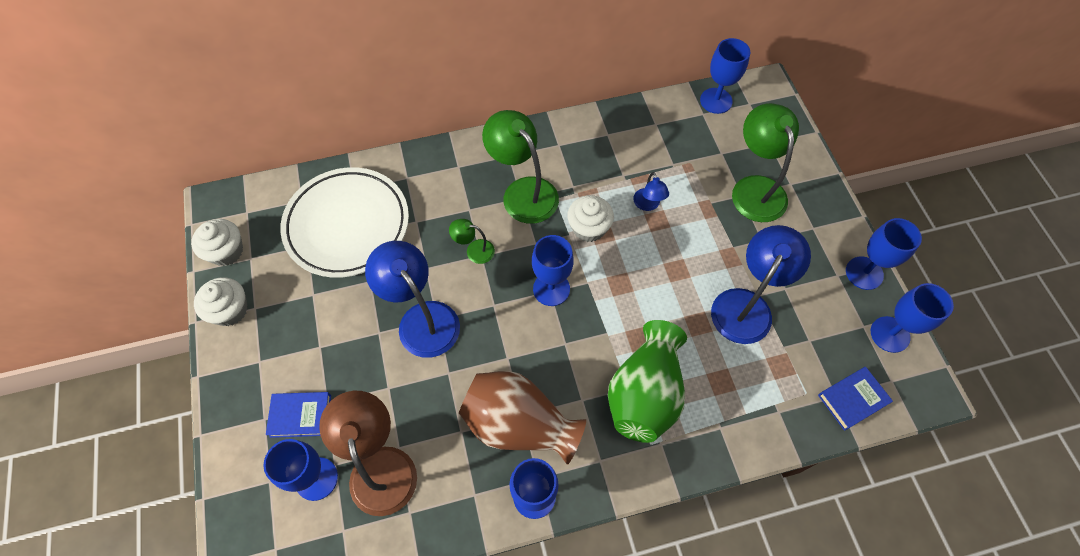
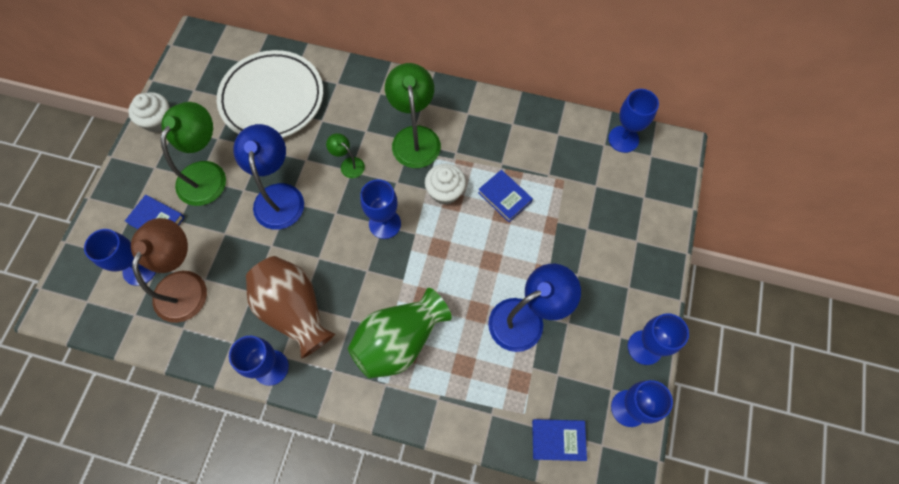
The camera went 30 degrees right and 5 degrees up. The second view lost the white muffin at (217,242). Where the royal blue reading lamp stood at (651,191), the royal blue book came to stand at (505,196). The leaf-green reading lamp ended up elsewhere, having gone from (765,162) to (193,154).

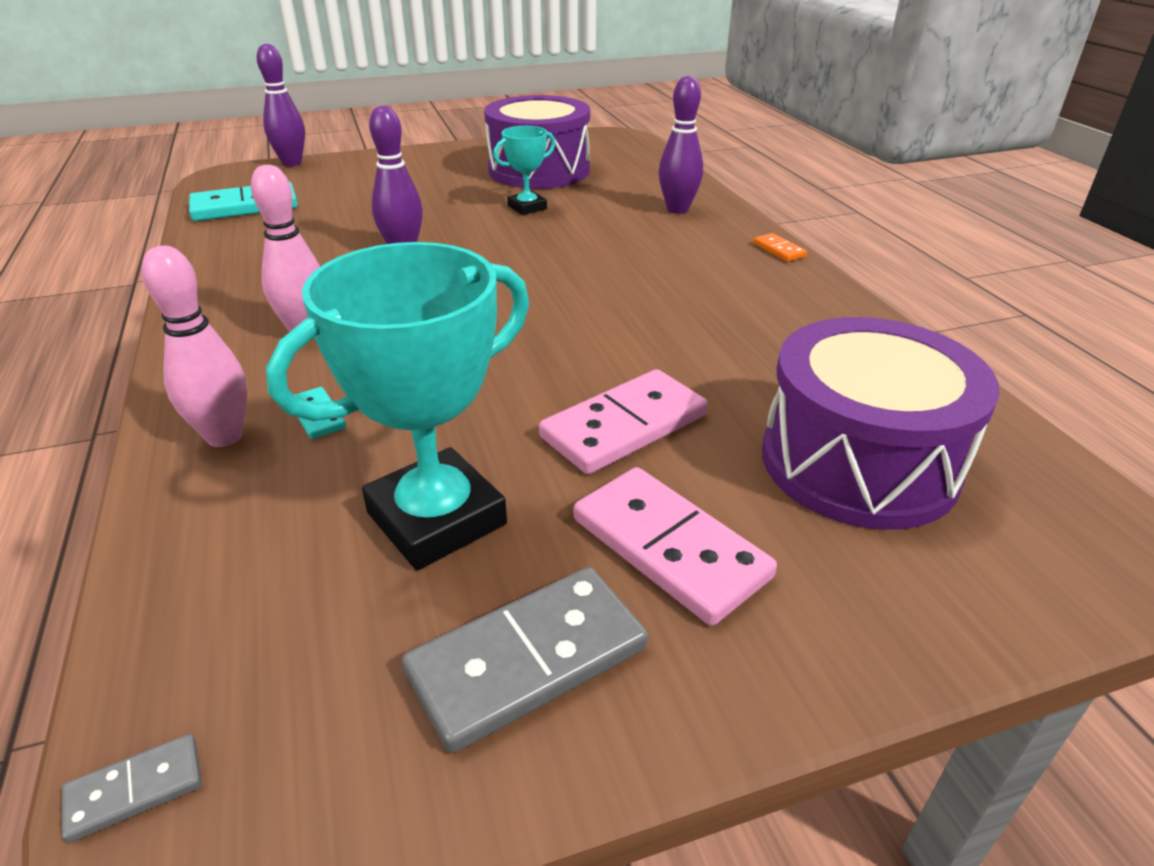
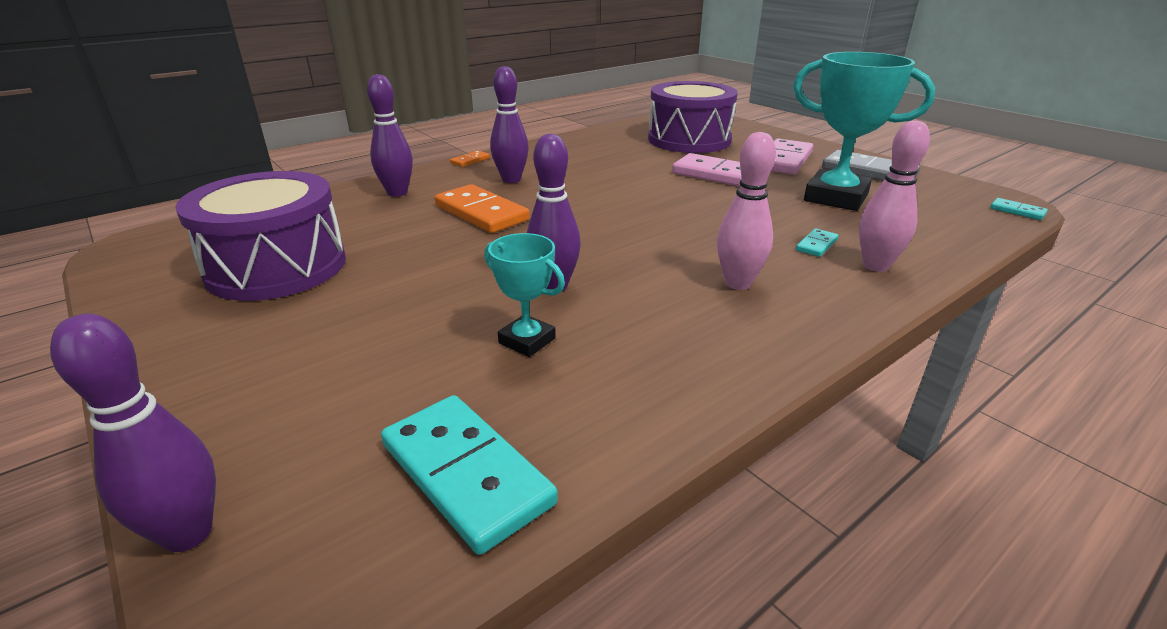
The camera went 110 degrees left and 5 degrees down. What was the ash-grey domino at (132,788) turned into the teal domino at (1019,209). The teal prize cup ended up elsewhere, having gone from (524,170) to (524,295). The second view gained the orange domino at (482,208). The second view gained the royal purple tenpin at (509,124).

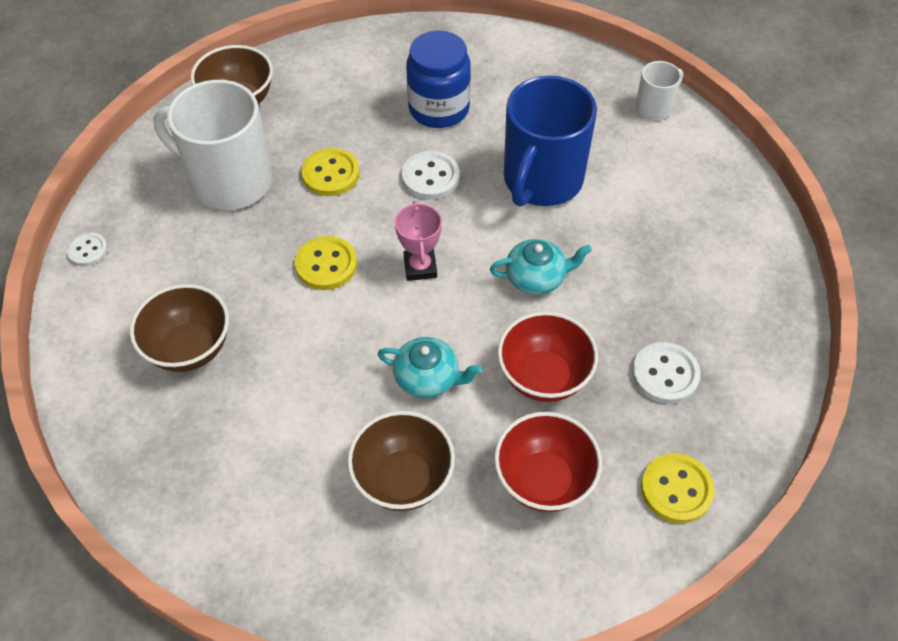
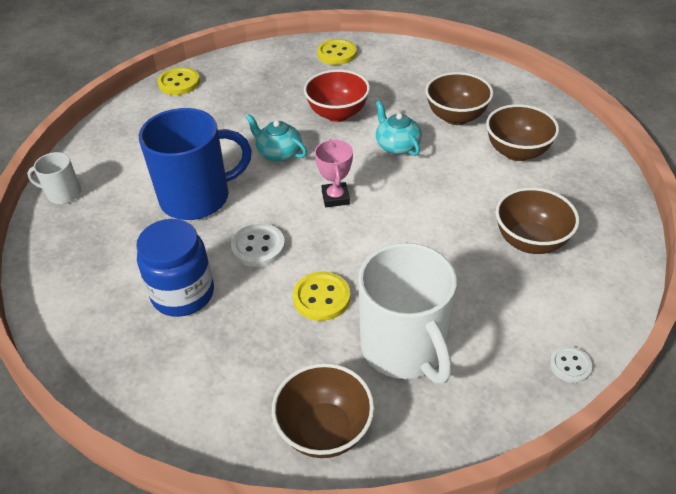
The camera went 135 degrees left and 10 degrees down. The golden shirt button ended up elsewhere, having gone from (326,263) to (179,81). The rosy prize cup at (418,241) ended up facing another way, 45 degrees counterclockwise from before. The second view lost the red bowl at (548,462). The second view lost the white shirt button at (666,373). The second view gained the russet bowl at (522,132).

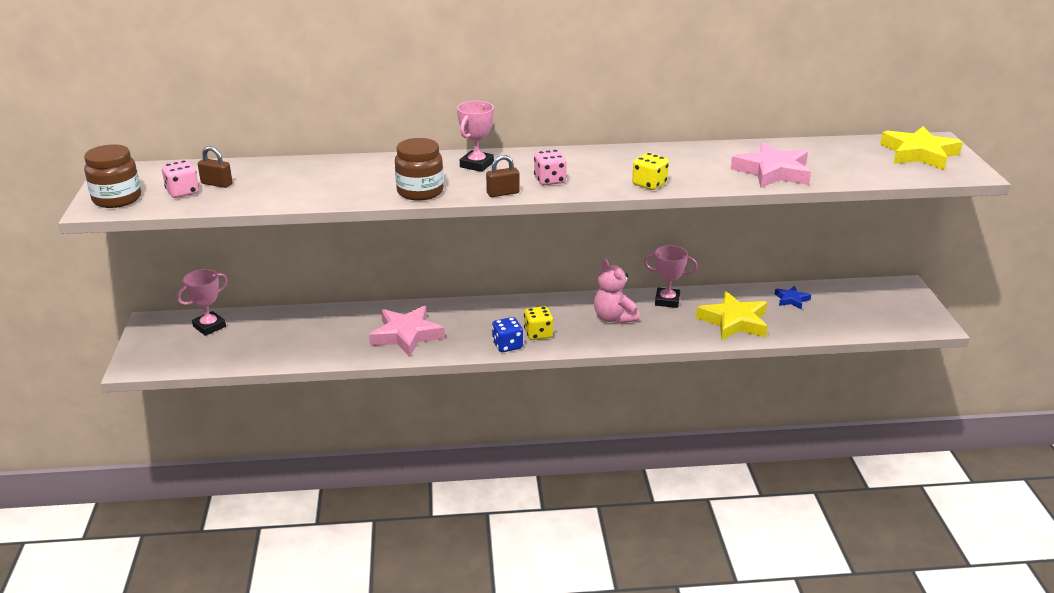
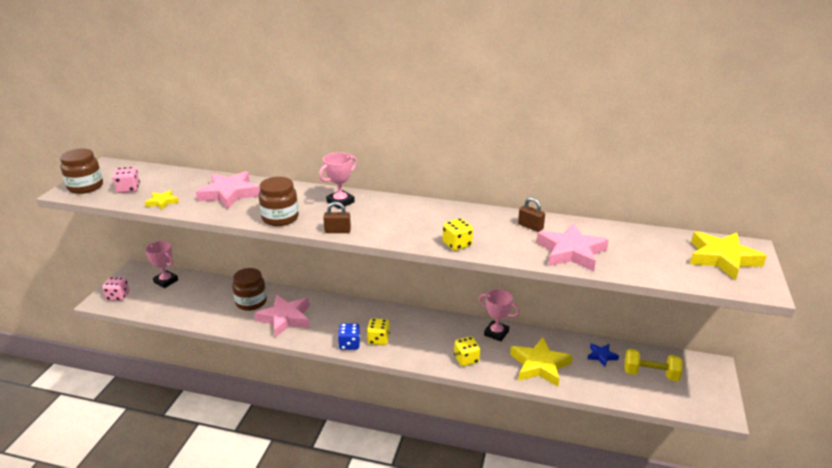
The camera went 20 degrees right and 0 degrees up. The rosy prize cup at (202,302) ended up facing another way, 60 degrees clockwise from before. The russet lock ended up elsewhere, having gone from (215,167) to (531,214). The rosy dice ended up elsewhere, having gone from (550,167) to (116,289). The second view lost the rosy teddy at (617,291). The second view gained the golden star at (162,200). The second view gained the rosy star at (228,190). The second view gained the russet jar at (249,289). The second view gained the golden dice at (467,351). The second view gained the golden hand weight at (653,365).

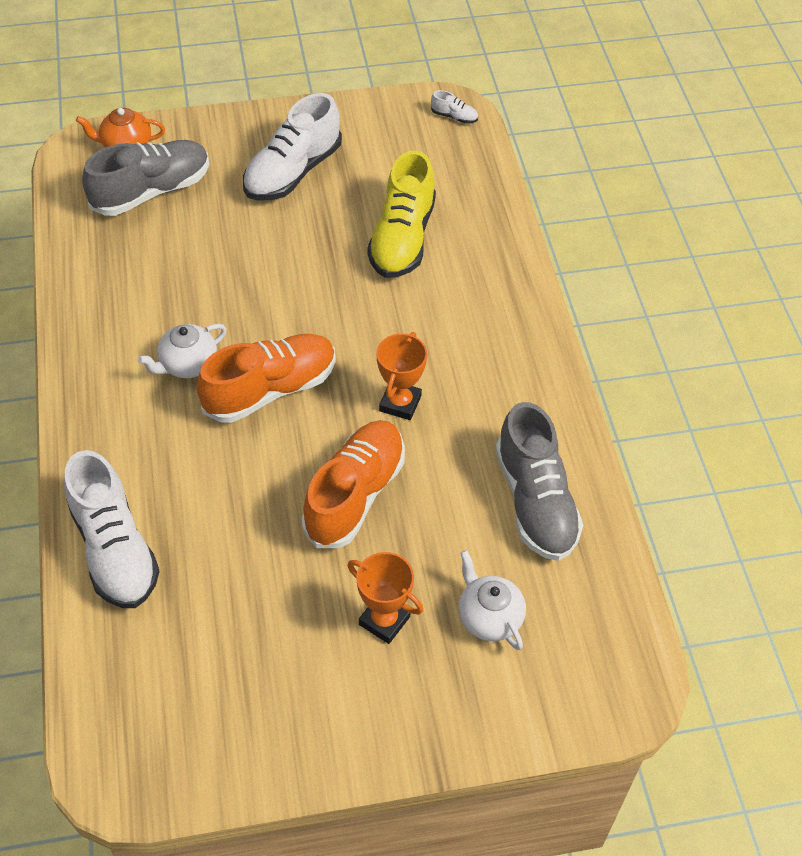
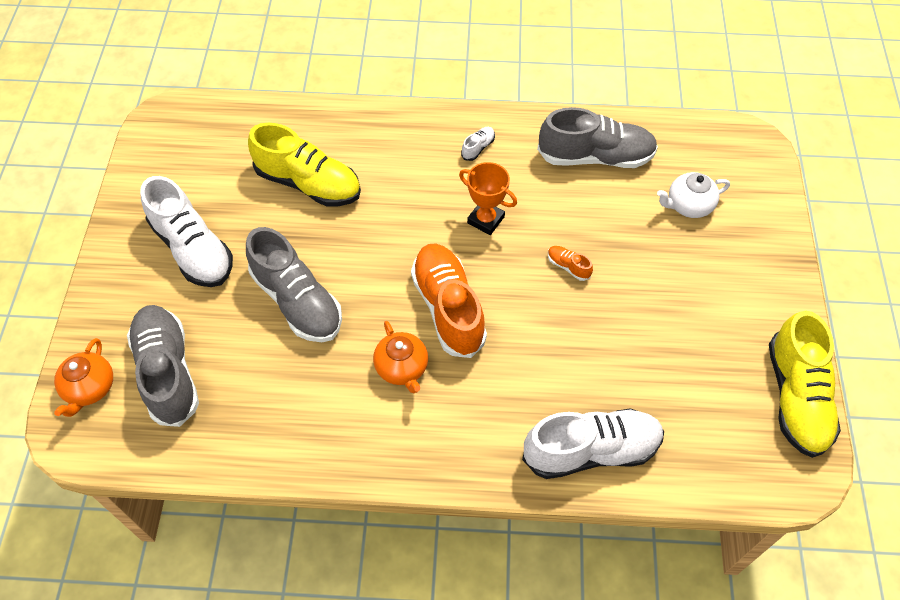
The camera went 75 degrees left and 5 degrees up. What was the white tea pot at (182,351) turned into the orange tea pot at (400,357). The size of the orange shoe at (353,484) changed by a factor of 0.41. The second view lost the orange prize cup at (385,598). The white shoe ended up elsewhere, having gone from (454,107) to (478,144). The second view gained the ash-grey shoe at (294,284). The second view gained the golden shoe at (805,384).

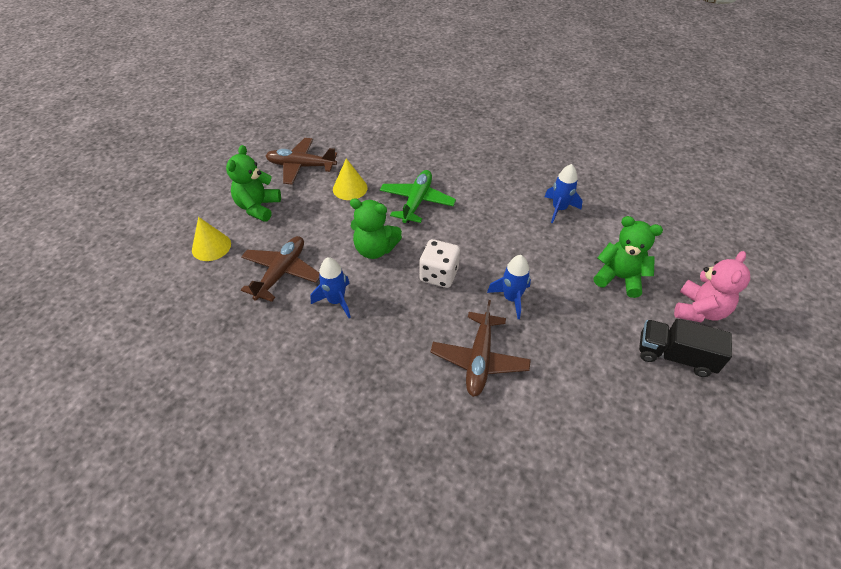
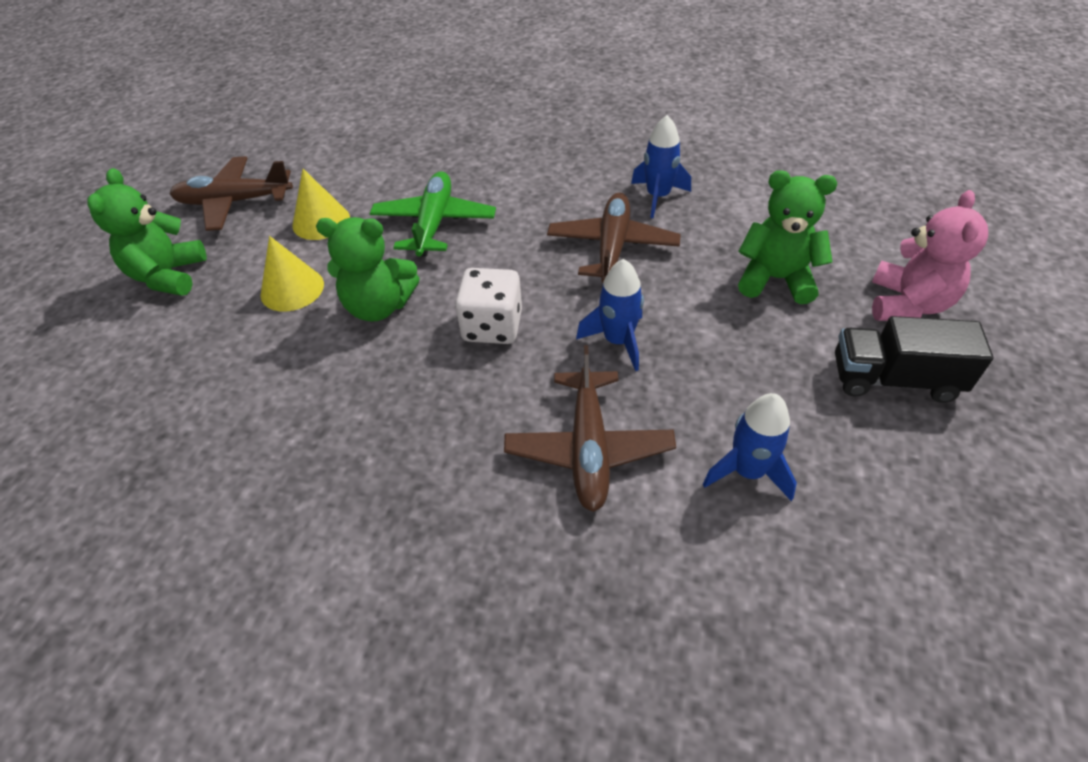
The camera went 10 degrees left and 0 degrees up. The golden solid cone ended up elsewhere, having gone from (211,239) to (292,274). The russet aeroplane ended up elsewhere, having gone from (280,269) to (614,238). The royal blue spaceship ended up elsewhere, having gone from (331,287) to (750,447).

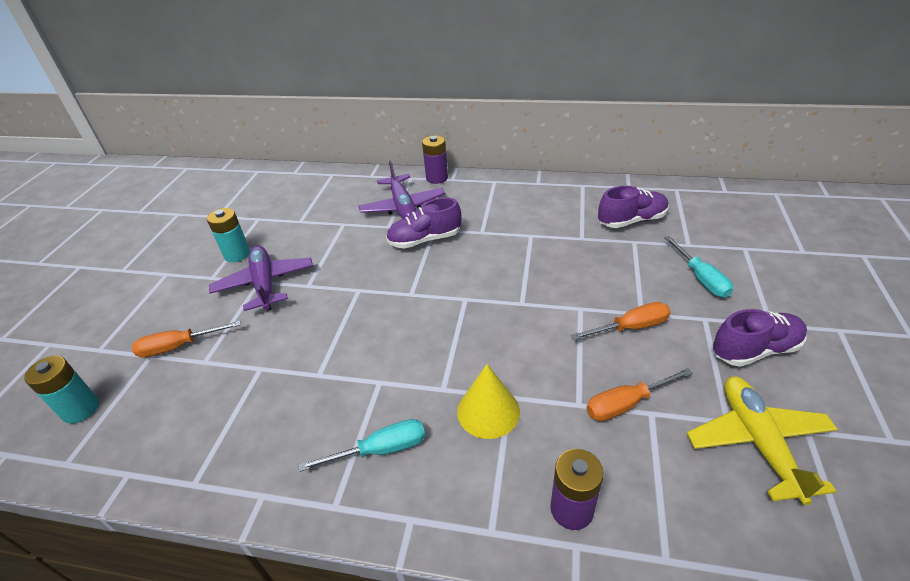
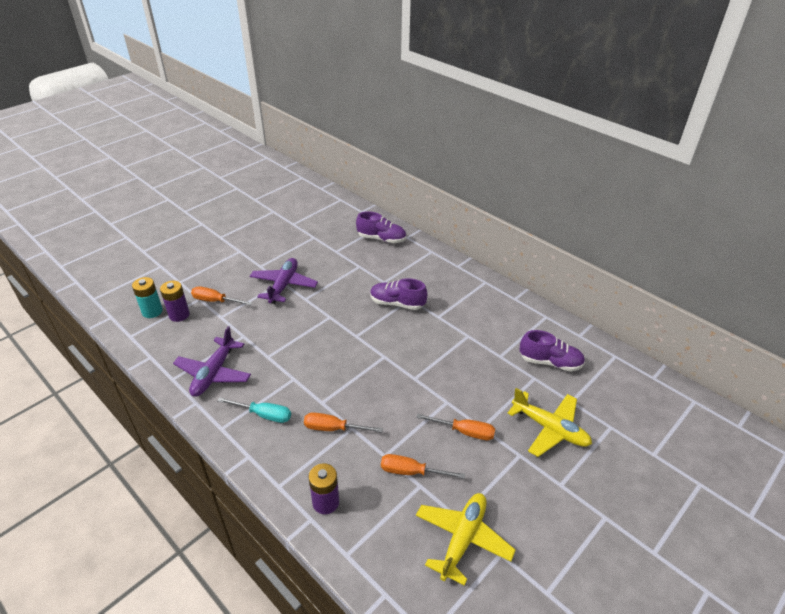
The camera went 30 degrees right and 0 degrees up. The second view lost the teal battery at (228,235). The royal purple aeroplane ended up elsewhere, having gone from (402,189) to (212,361). The royal purple battery ended up elsewhere, having gone from (435,160) to (175,301). Where the golden solid cone stood at (488,401), the orange flat screwdriver came to stand at (343,422). Where the teal flat screwdriver stood at (698,267), the golden aeroplane came to stand at (549,422). The royal purple shoe ended up elsewhere, having gone from (759,338) to (381,227).

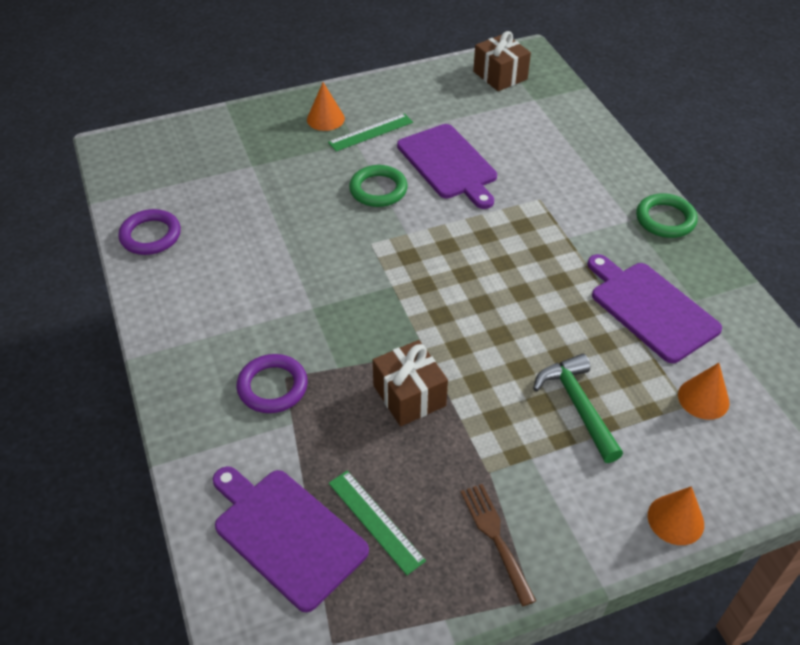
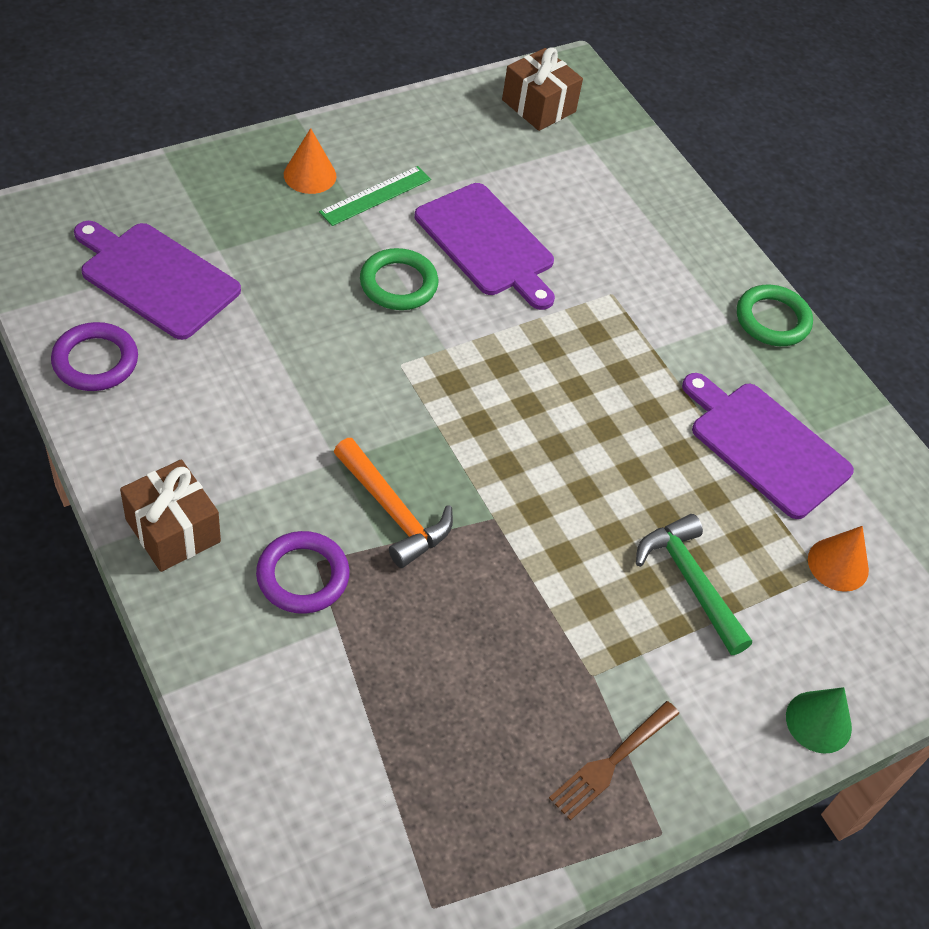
The camera went 15 degrees left and 5 degrees up. The royal purple cutting board ended up elsewhere, having gone from (291,539) to (157,280). The second view lost the leaf-green ruler at (377,523). The russet gift ended up elsewhere, having gone from (410,383) to (170,515). The russet dinner fork at (498,545) ended up facing another way, 105 degrees counterclockwise from before. What was the orange solid cone at (676,515) turned into the leaf-green solid cone at (819,720). The second view gained the orange carpenter's hammer at (393,503).

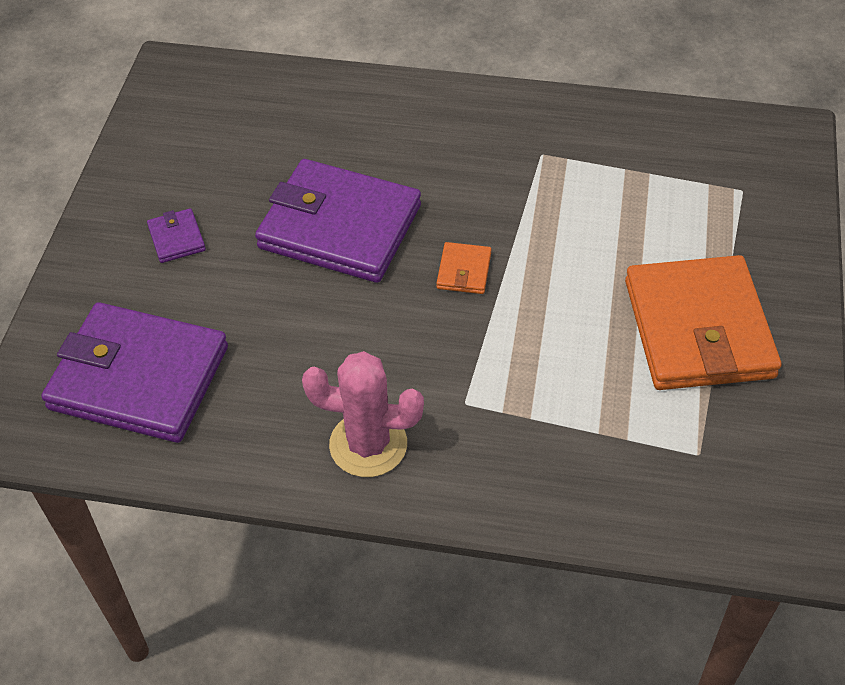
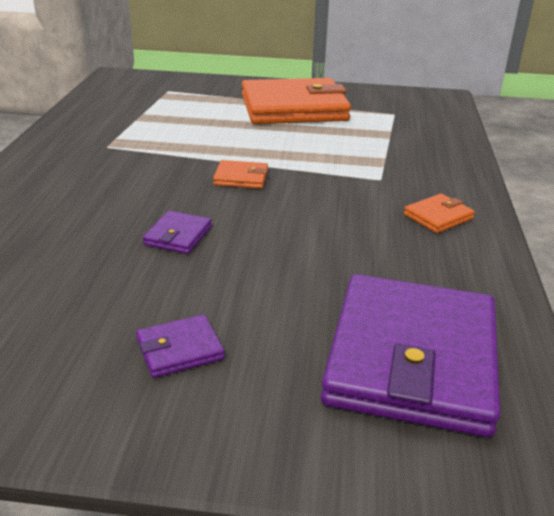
The camera went 95 degrees left and 20 degrees down. The size of the royal purple wallet at (338,221) changed by a factor of 0.41. Where the rosy cactus stood at (363,414), the orange wallet came to stand at (439,213).

